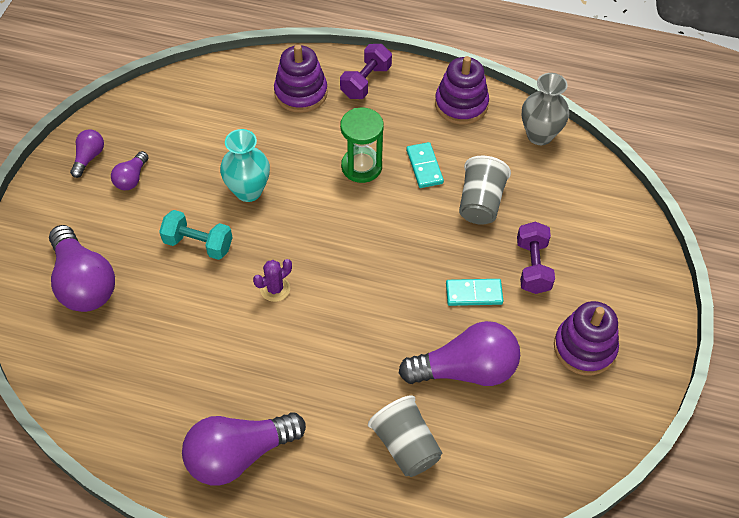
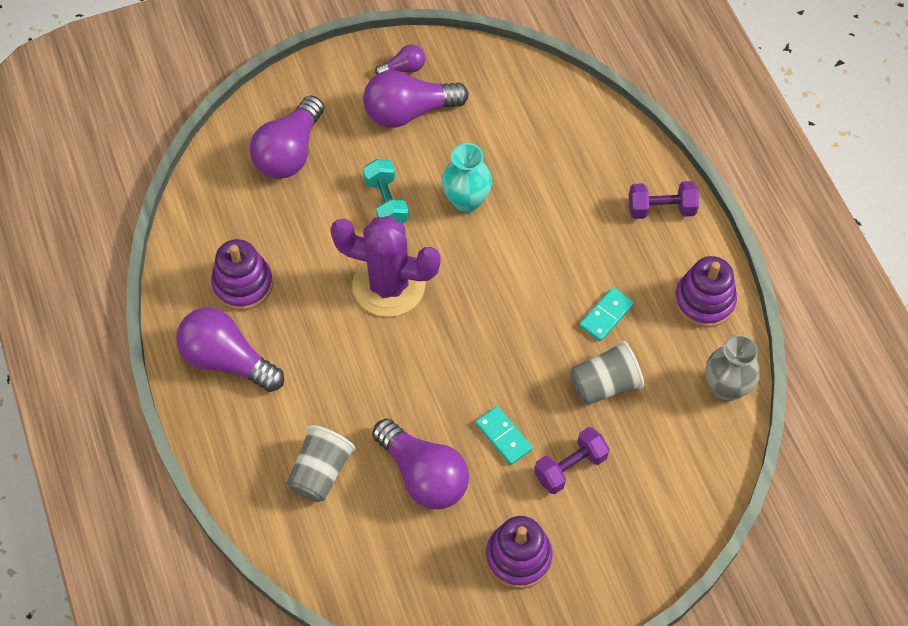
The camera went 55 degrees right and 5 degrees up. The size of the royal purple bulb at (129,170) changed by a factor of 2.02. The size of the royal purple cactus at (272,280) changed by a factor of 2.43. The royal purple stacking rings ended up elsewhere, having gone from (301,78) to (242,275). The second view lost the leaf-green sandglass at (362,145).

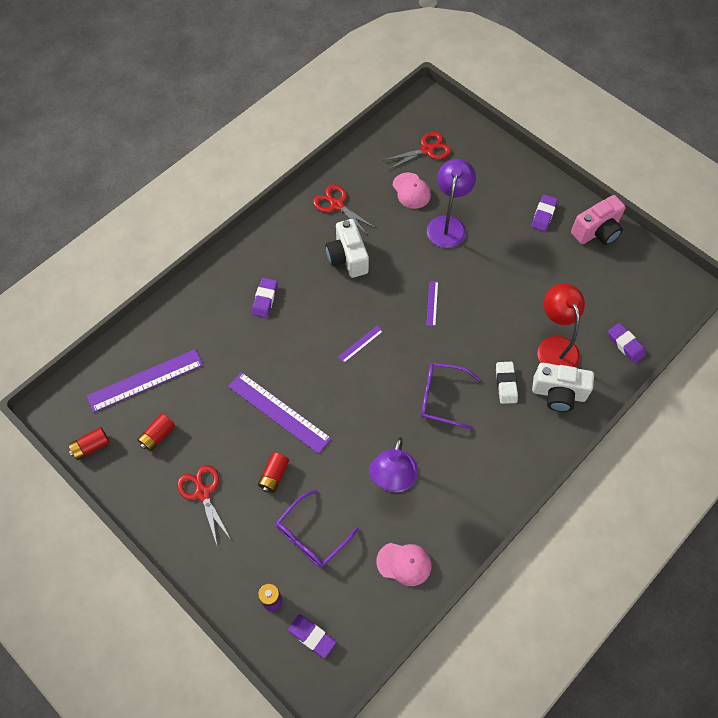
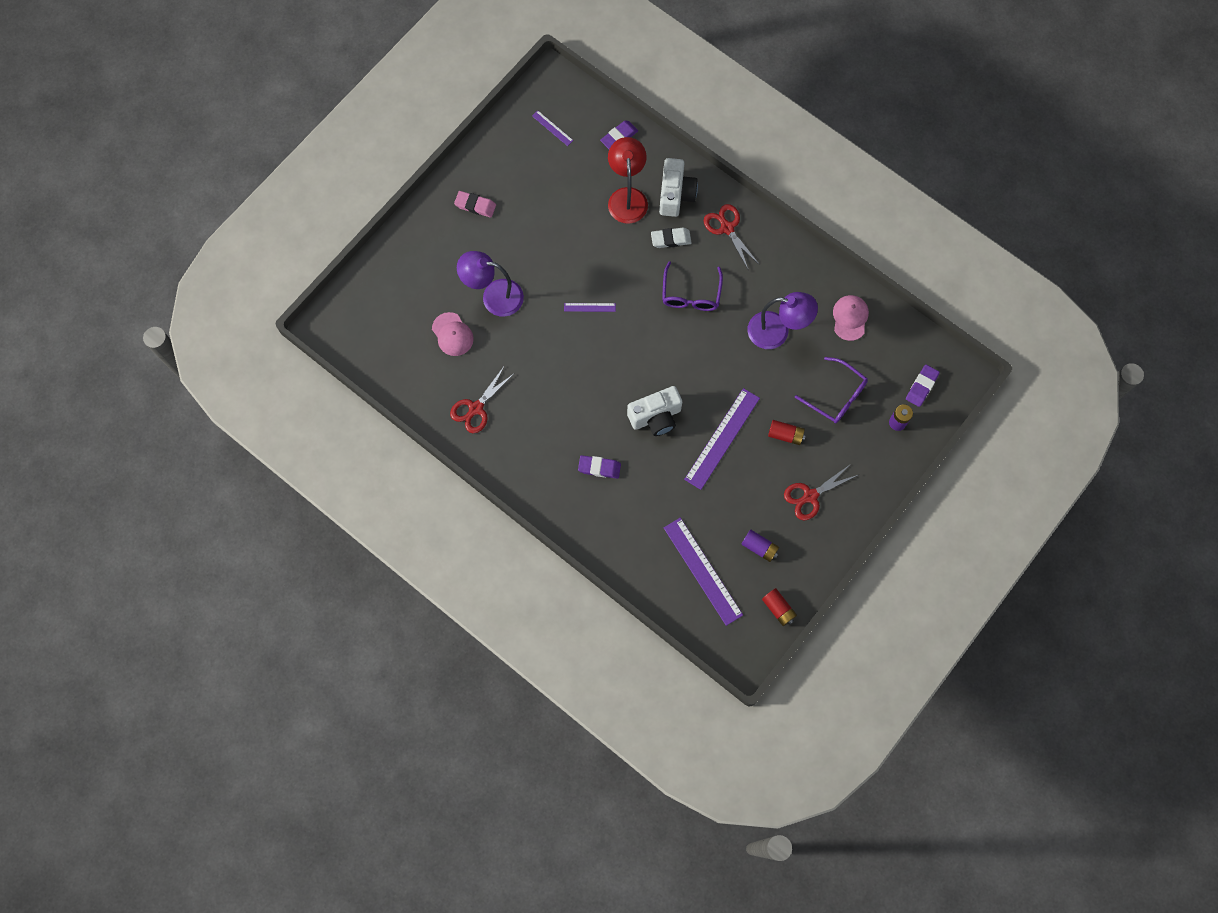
The camera went 95 degrees left and 10 degrees up. What was the red battery at (156,432) turned into the royal purple battery at (760,546). The white photo camera ended up elsewhere, having gone from (347,248) to (654,411). The royal purple ruler ended up elsewhere, having gone from (360,344) to (552,128). The red shears ended up elsewhere, having gone from (417,151) to (732,237). The rosy peaked cap at (411,191) ended up facing another way, 90 degrees clockwise from before. What was the royal purple gum eraser at (544,213) turned into the rosy gum eraser at (475,204). The red reading lamp at (561,325) ended up facing another way, 105 degrees clockwise from before. The second view lost the rosy photo camera at (598,220).

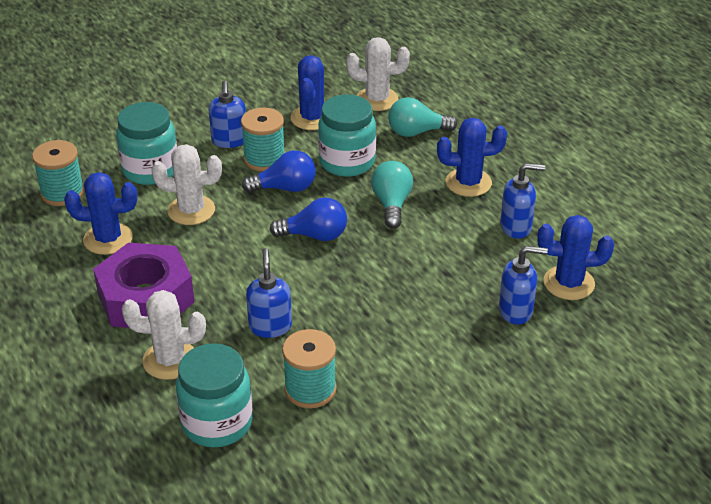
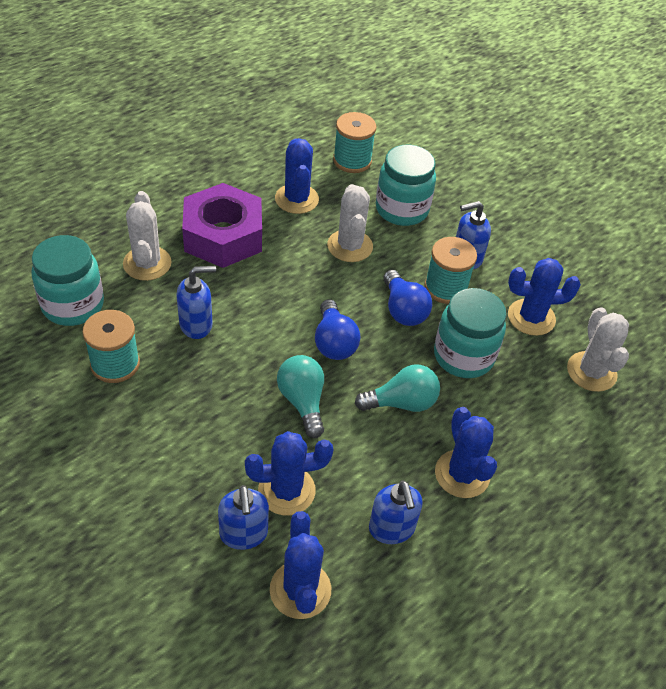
The camera went 75 degrees right and 10 degrees up. The teal bulb ended up elsewhere, having gone from (422,117) to (300,396). The second view gained the royal blue cactus at (289,473).

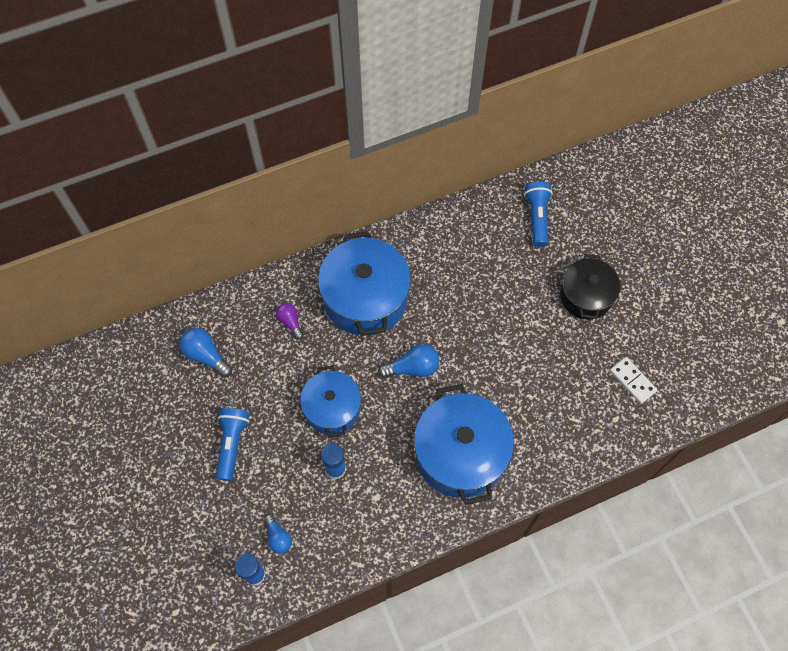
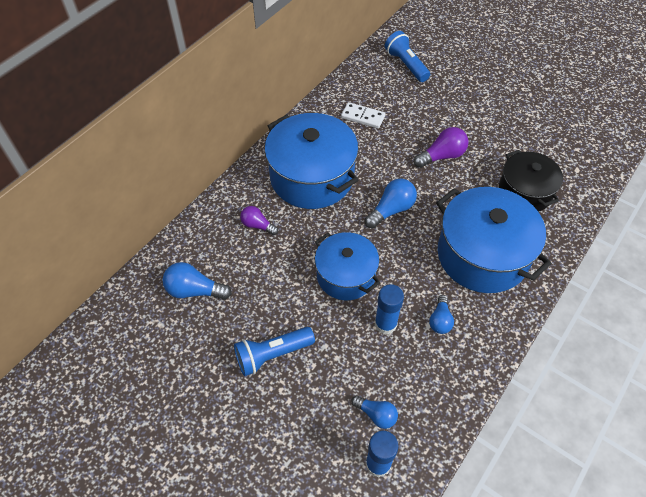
The camera went 30 degrees left and 10 degrees down. The royal blue torch at (233,444) ended up facing another way, 90 degrees counterclockwise from before. The jet-black stockpot ended up elsewhere, having gone from (590,286) to (530,181). The white domino ended up elsewhere, having gone from (633,380) to (363,115). The second view gained the royal purple bulb at (441,147). The second view gained the royal blue bulb at (441,314).

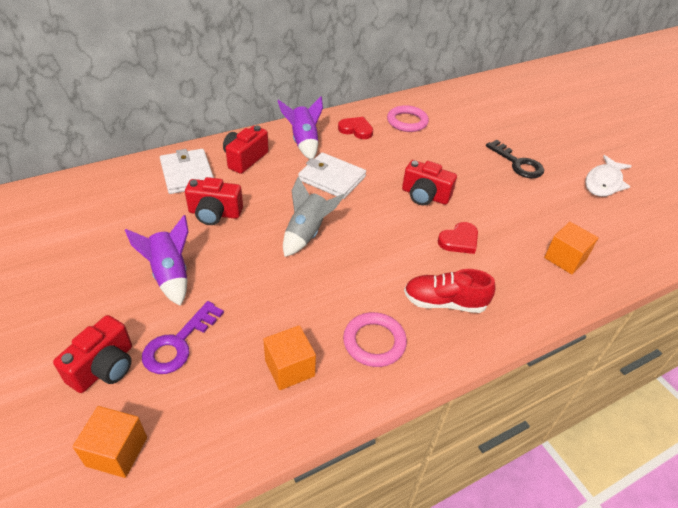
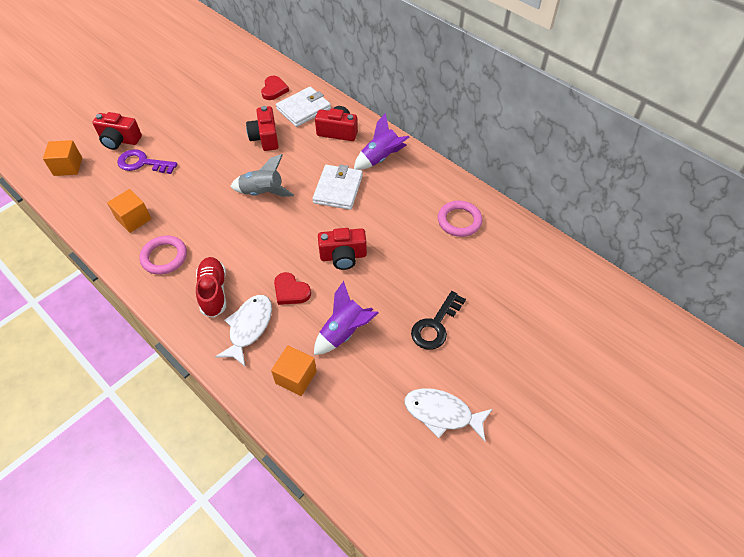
The camera went 75 degrees right and 10 degrees up. The royal purple spaceship ended up elsewhere, having gone from (157,260) to (346,318). The red heart shape ended up elsewhere, having gone from (355,128) to (275,88). The red photo camera at (429,182) ended up facing another way, 105 degrees counterclockwise from before. The second view gained the white fish figure at (243,330).

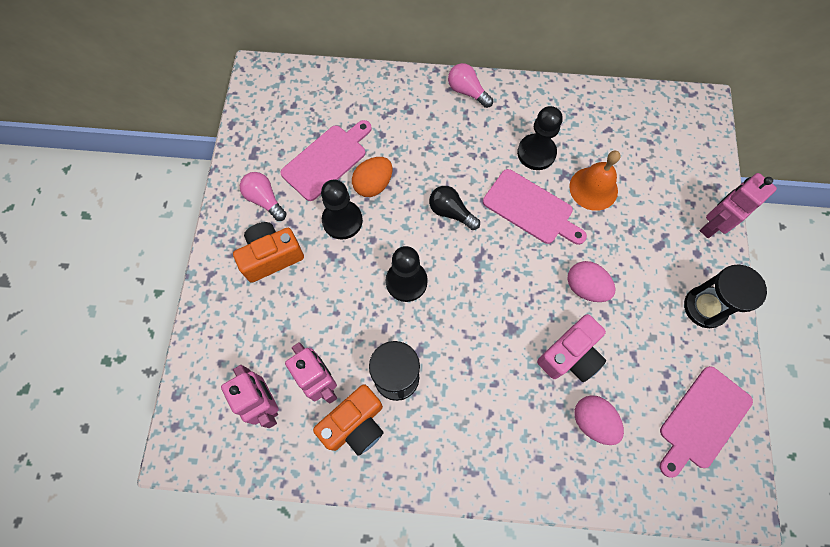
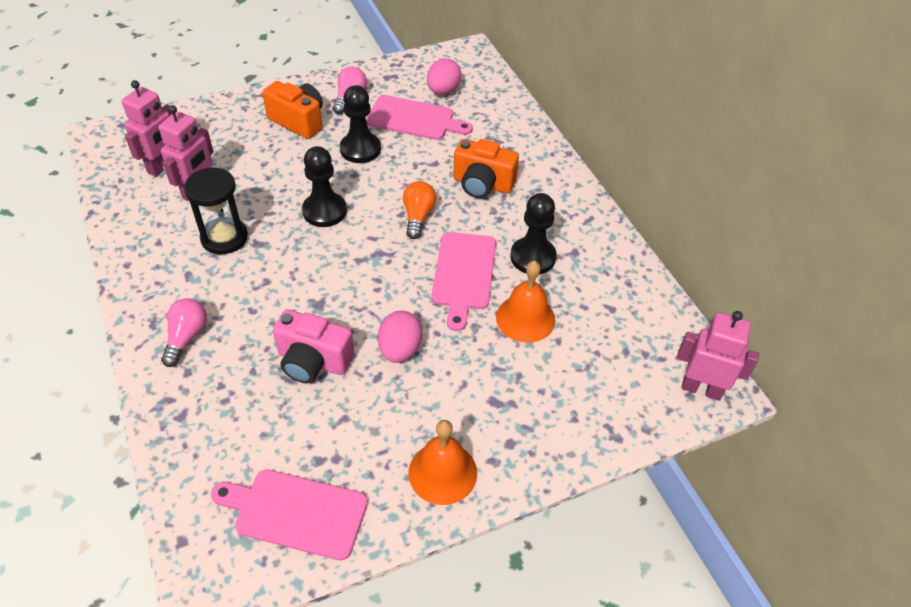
The camera went 60 degrees right and 20 degrees down. The orange photo camera ended up elsewhere, having gone from (348,420) to (486,168). The second view lost the orange egg shape at (372,177). What was the jet-black bulb at (454,208) turned into the orange bulb at (419,210). The rosy bulb ended up elsewhere, having gone from (470,85) to (184,332). The rosy egg shape ended up elsewhere, having gone from (599,420) to (444,76). Where the jet-black sandglass stood at (725,296), the orange school bell came to stand at (443,462). The rosy robot figure ended up elsewhere, having gone from (738,205) to (718,356).

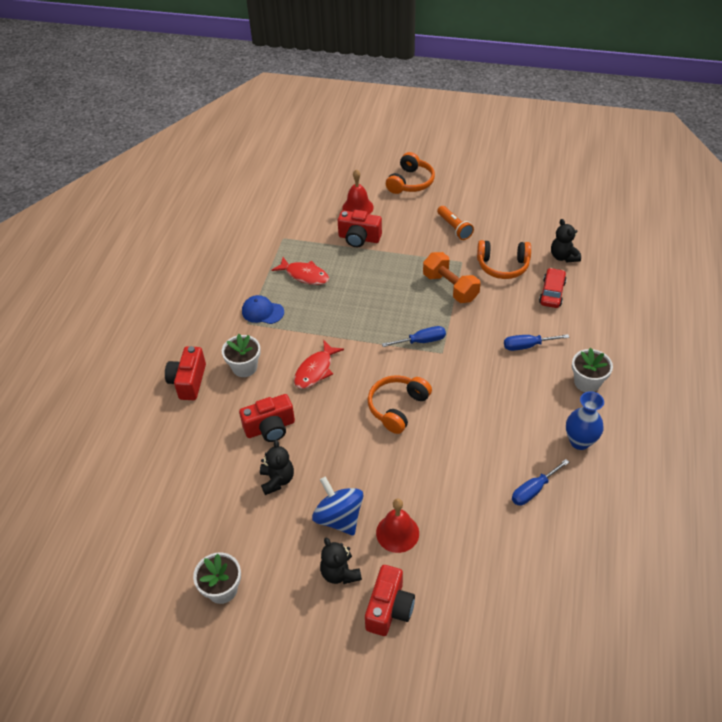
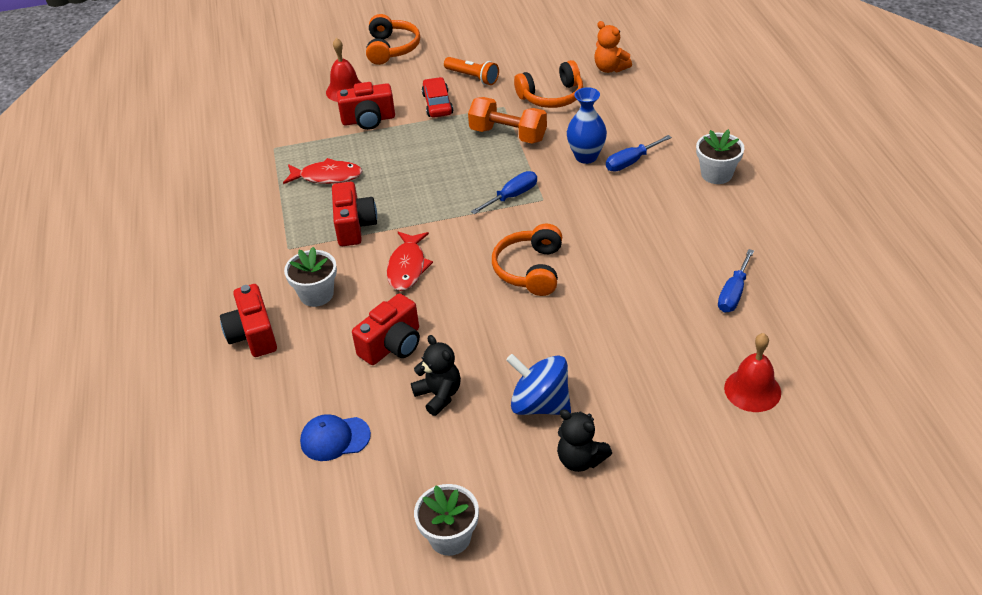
The camera went 25 degrees left and 5 degrees down. The royal blue peaked cap ended up elsewhere, having gone from (263,309) to (335,437). The red photo camera ended up elsewhere, having gone from (390,600) to (354,214). The red school bell ended up elsewhere, having gone from (397,525) to (752,372). The red toy car ended up elsewhere, having gone from (553,288) to (437,97). What was the jet-black teddy at (566,240) turned into the orange teddy at (613,47). The royal blue vase ended up elsewhere, having gone from (585,420) to (587,125).

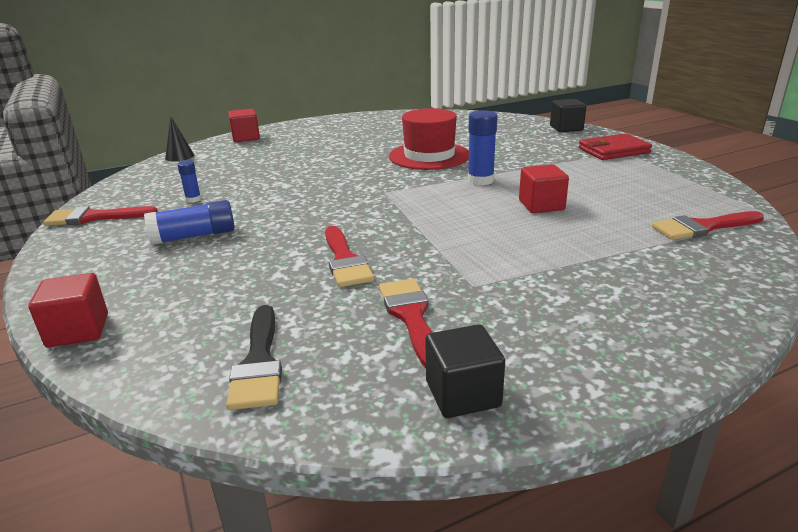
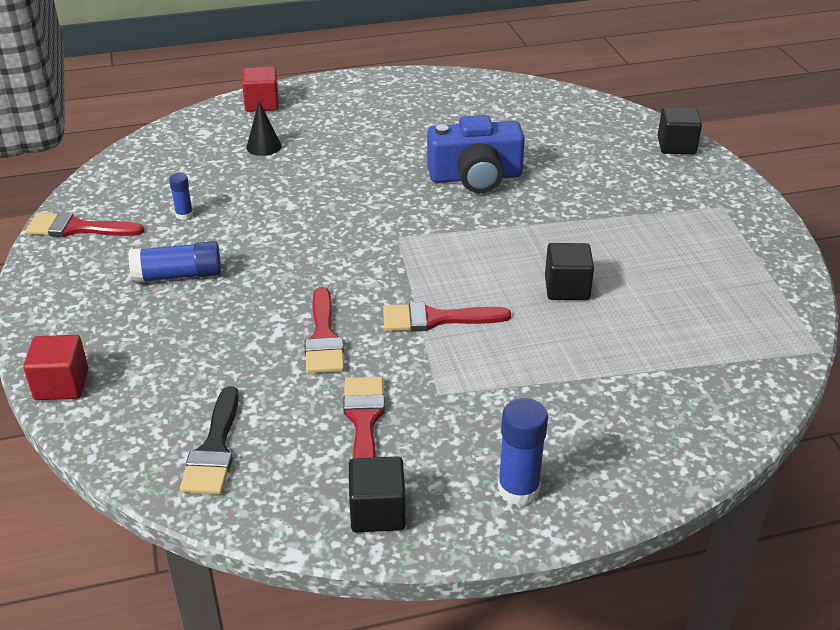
The camera went 10 degrees right and 10 degrees up. The jet-black solid cone ended up elsewhere, having gone from (179,138) to (264,128). Where the red tall hat stood at (429,139), the royal blue photo camera came to stand at (476,154). The royal blue stick of glue ended up elsewhere, having gone from (483,148) to (523,452). What was the red solid cube at (544,188) turned into the jet-black solid cube at (569,271). The second view lost the red wallet at (615,146). The red brush ended up elsewhere, having gone from (708,225) to (447,317).

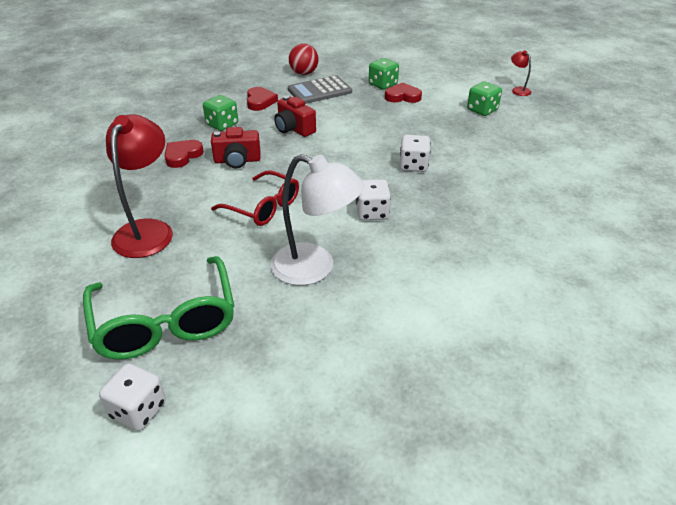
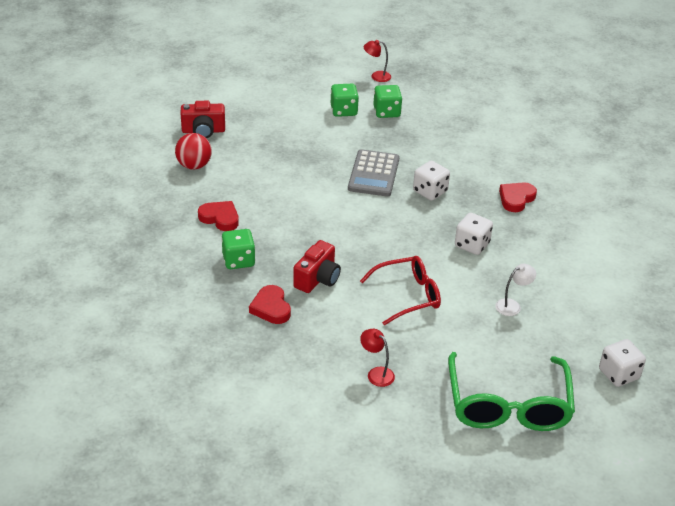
The camera went 55 degrees left and 0 degrees up. The leaf-green eyeglasses at (158,307) ended up facing another way, 75 degrees clockwise from before. The white dice ended up elsewhere, having gone from (132,397) to (622,363). The size of the red reading lamp at (139,186) changed by a factor of 0.45. The size of the white reading lamp at (317,219) changed by a factor of 0.45. The red photo camera ended up elsewhere, having gone from (295,116) to (203,119). The ash-grey calculator ended up elsewhere, having gone from (320,89) to (373,173). The leaf-green dice ended up elsewhere, having gone from (384,74) to (345,100). The red heart shape ended up elsewhere, having gone from (403,93) to (518,197).

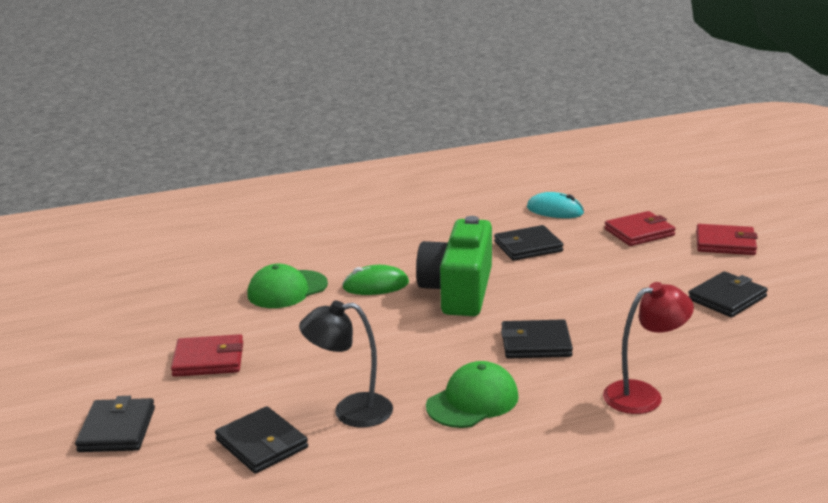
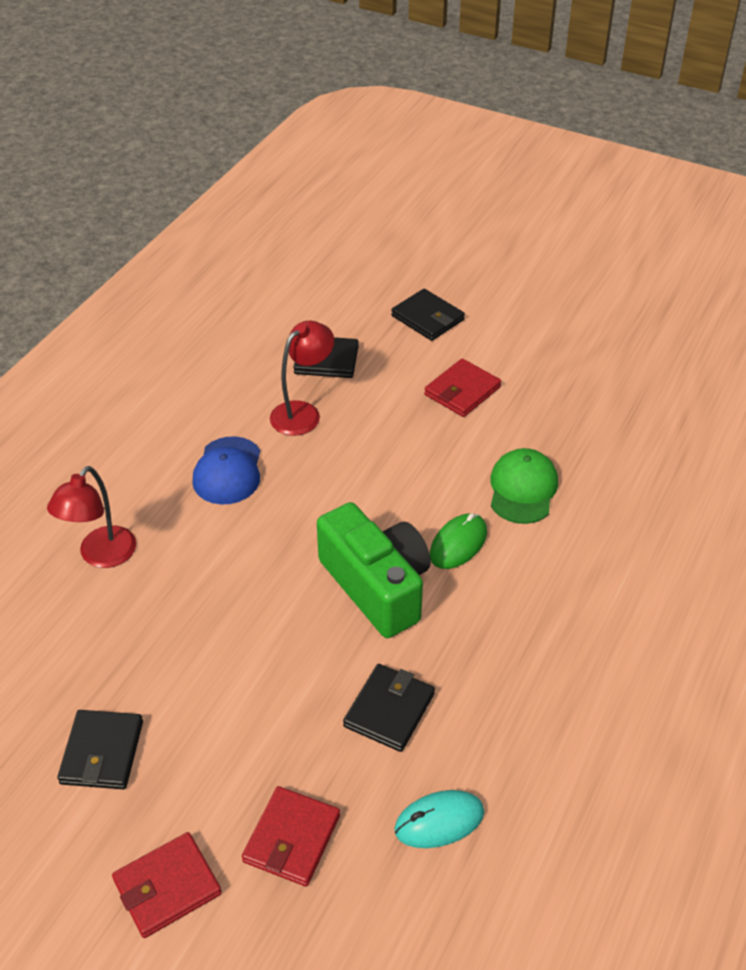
The camera went 135 degrees right and 20 degrees up. What was the jet-black reading lamp at (346,364) turned into the red reading lamp at (302,378). What was the leaf-green peaked cap at (472,394) turned into the royal blue peaked cap at (226,470). The second view lost the jet-black wallet at (537,339).

